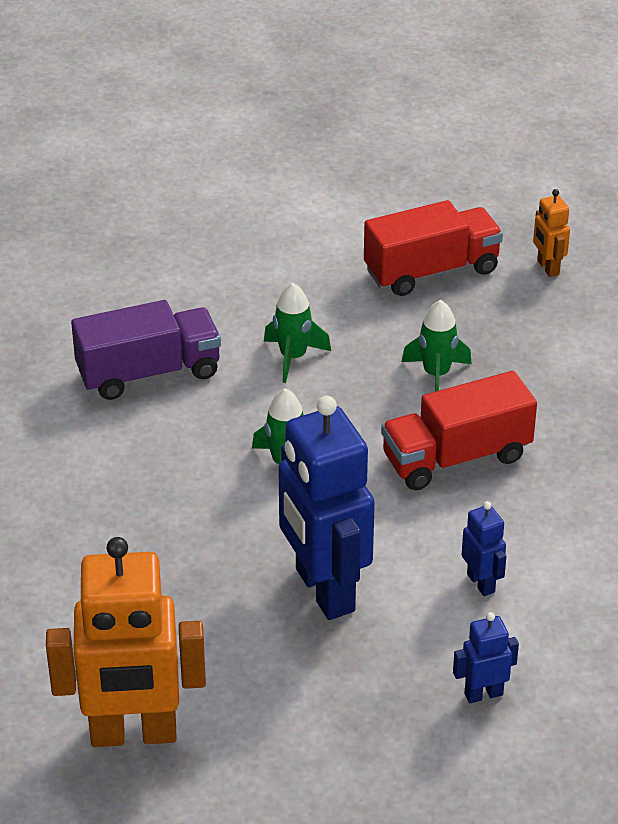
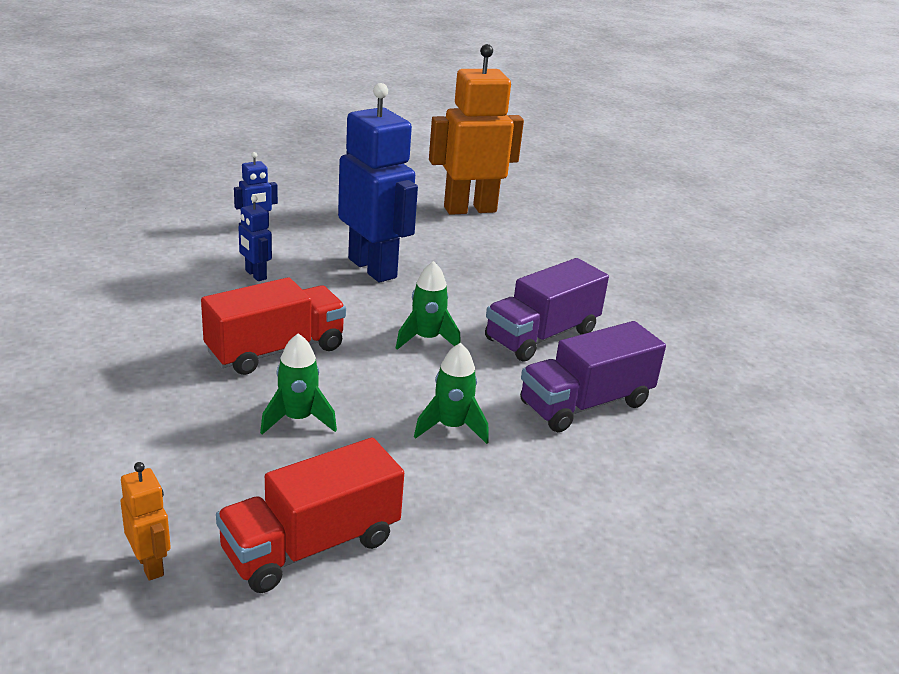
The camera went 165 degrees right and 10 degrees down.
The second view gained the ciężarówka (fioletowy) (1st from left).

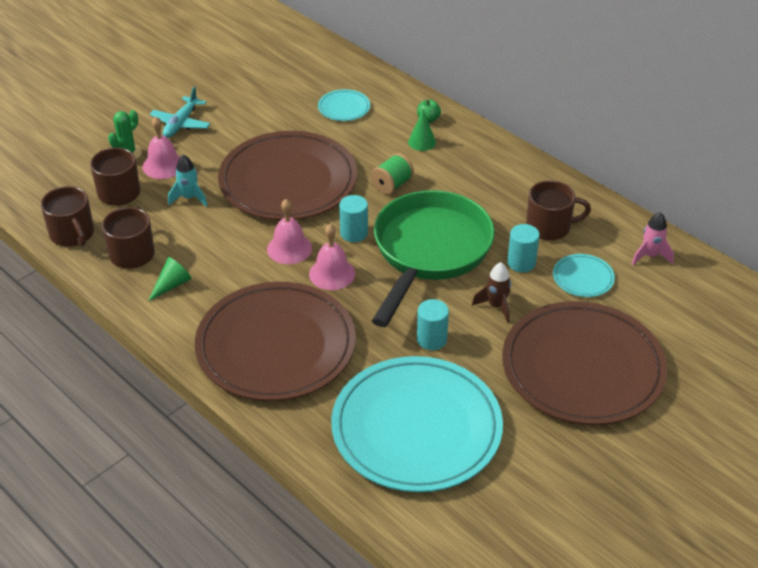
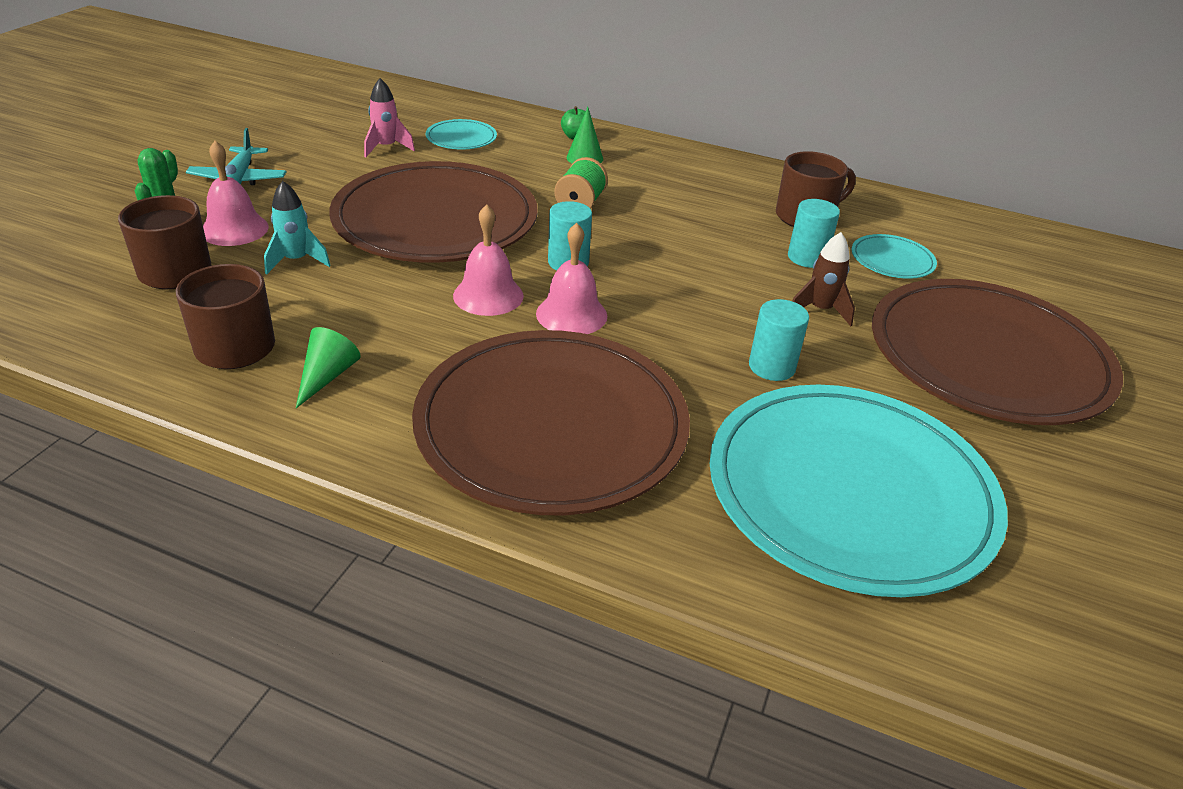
The camera went 25 degrees left and 5 degrees down.
The second view lost the kubek (brązowy) (1st from left).
The second view lost the patelnia (zielony).
The rakieta (różowy) ended up elsewhere.

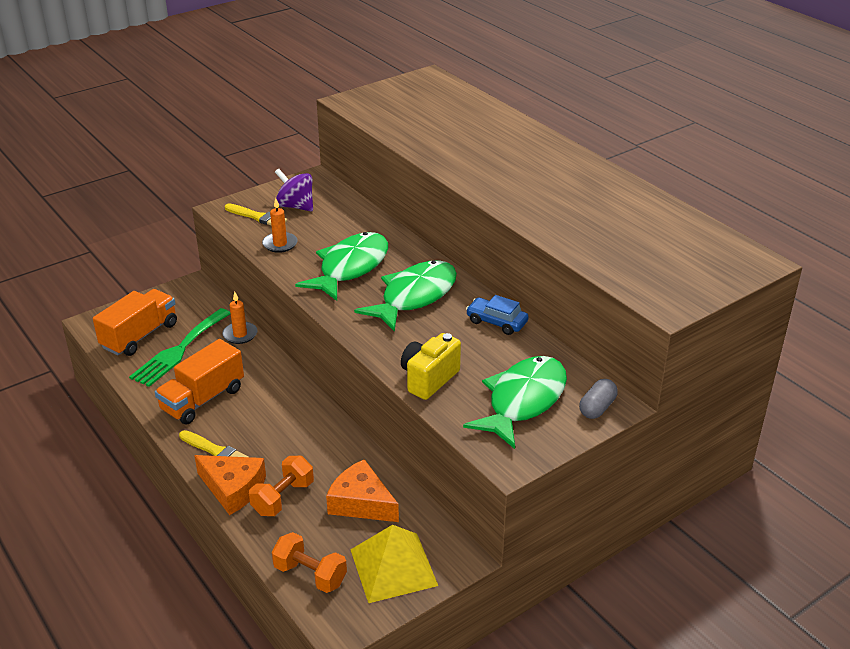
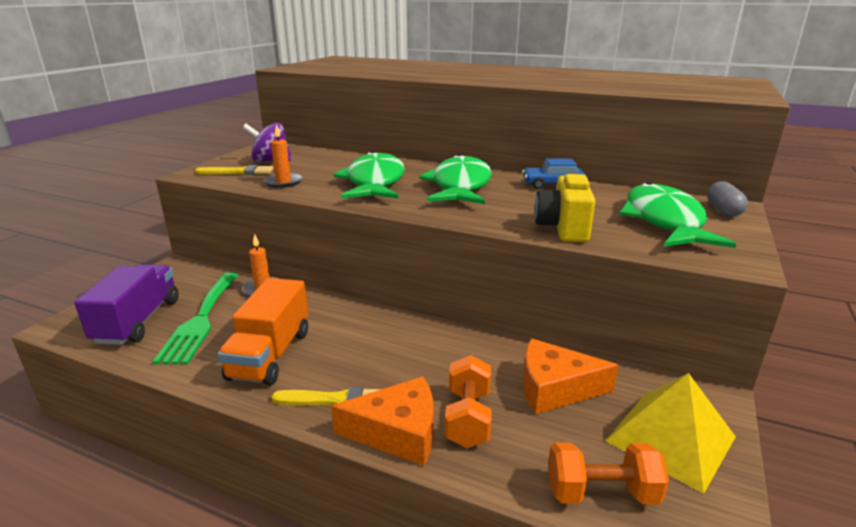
The camera went 30 degrees left and 10 degrees down.
What was the ciężarówka (pomarańczowy) (1st from left) turned into the ciężarówka (fioletowy).

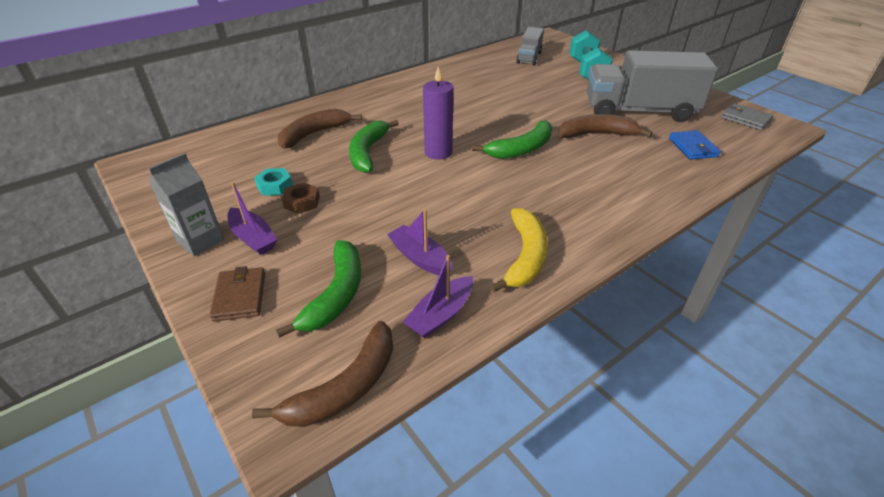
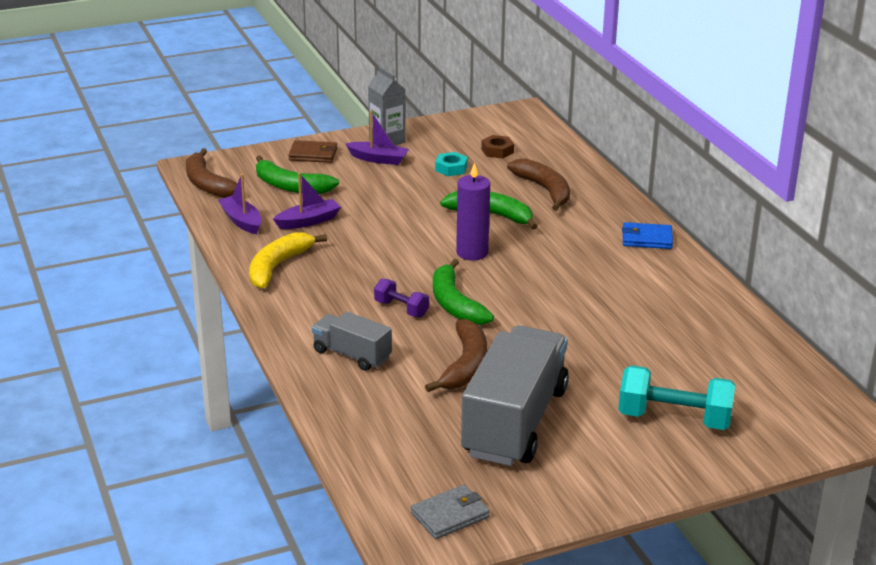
The camera went 105 degrees right and 10 degrees down.
The second view gained the hantel (fioletowy).
The nakrętka (brązowy) ended up elsewhere.
The ciężarówka (szary) (1st from left) ended up elsewhere.
The portfel (niebieski) ended up elsewhere.
The łódka (fioletowy) (1st from left in the first image) ended up facing another way, 135 degrees counterclockwise from before.
The banan (żółty) ended up facing another way, 90 degrees clockwise from before.

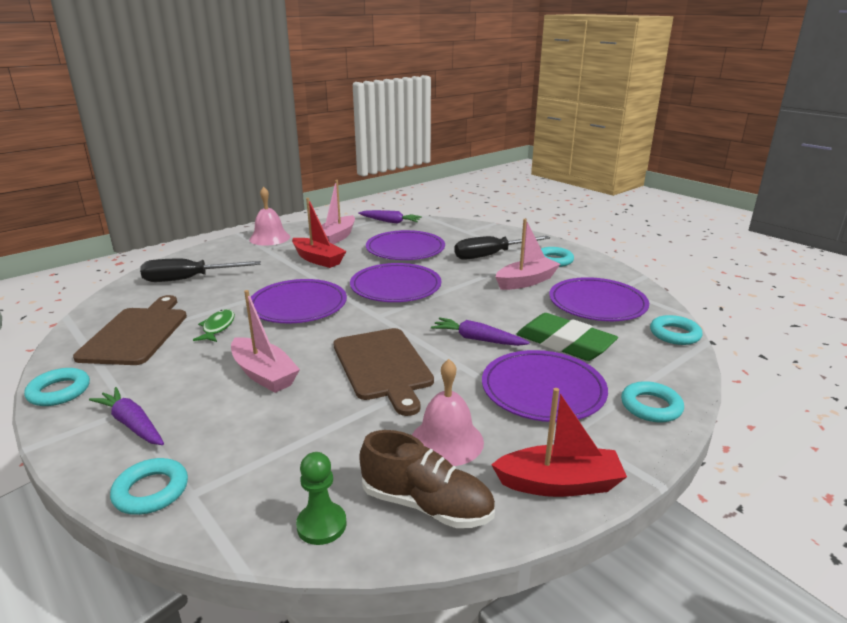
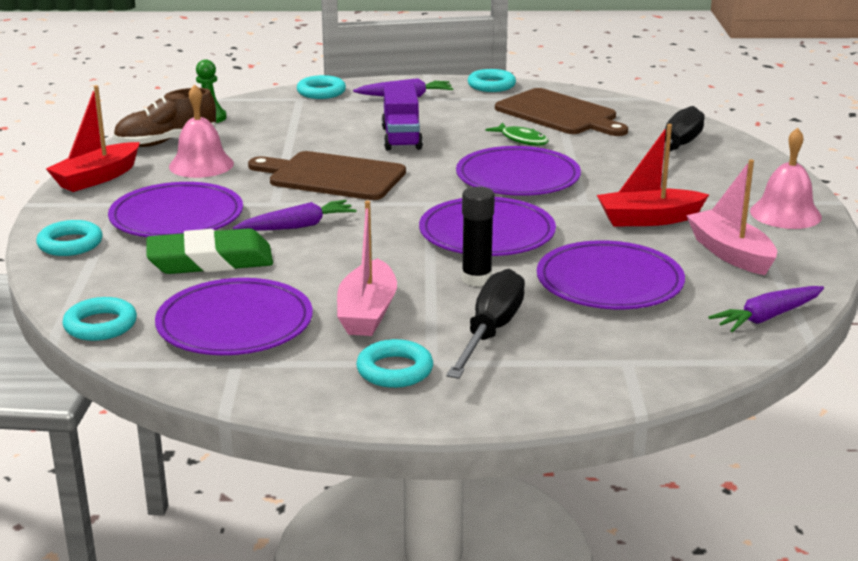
The camera went 130 degrees right and 0 degrees up.
The second view gained the klej w sztyfcie (czarny).
Where the łódka (różowy) (1st from left) stood, the ciężarówka (fioletowy) came to stand.

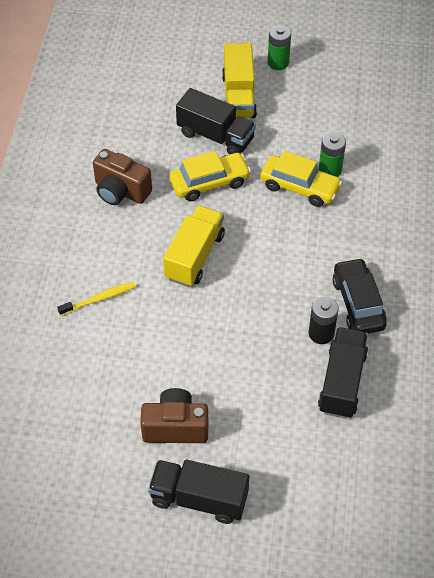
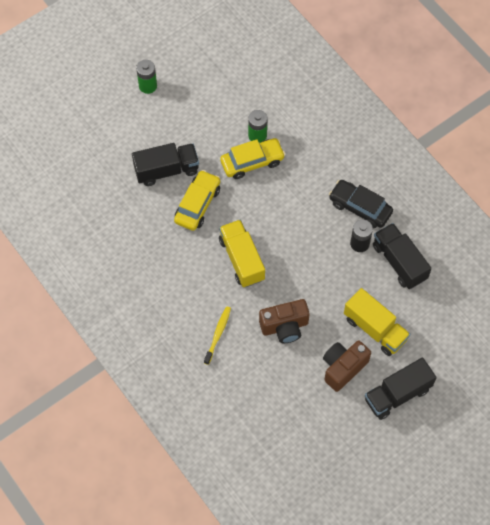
The camera went 45 degrees left and 10 degrees up.
The aparat fotograficzny (brązowy) (1st from left) ended up elsewhere.
The ciężarówka (żółty) (2nd from left) ended up elsewhere.

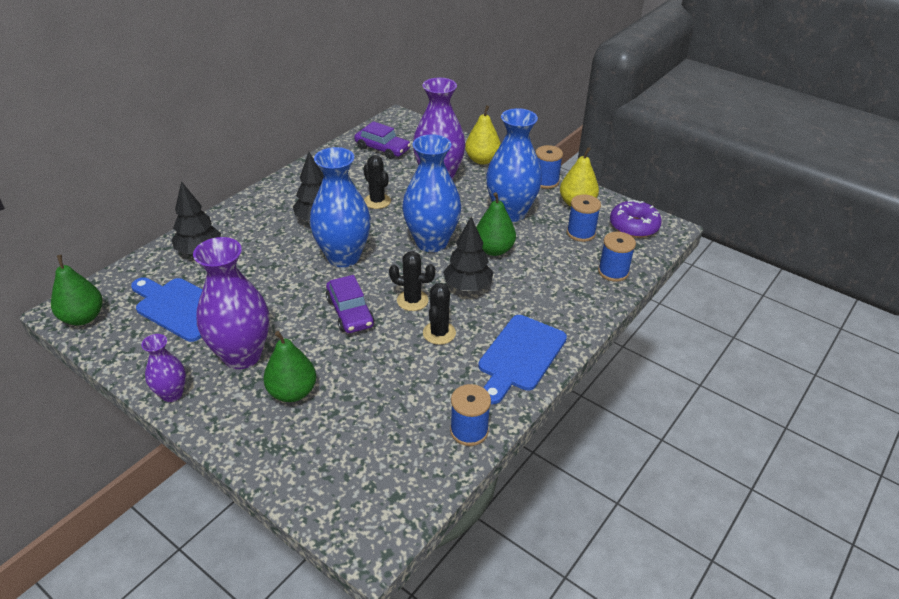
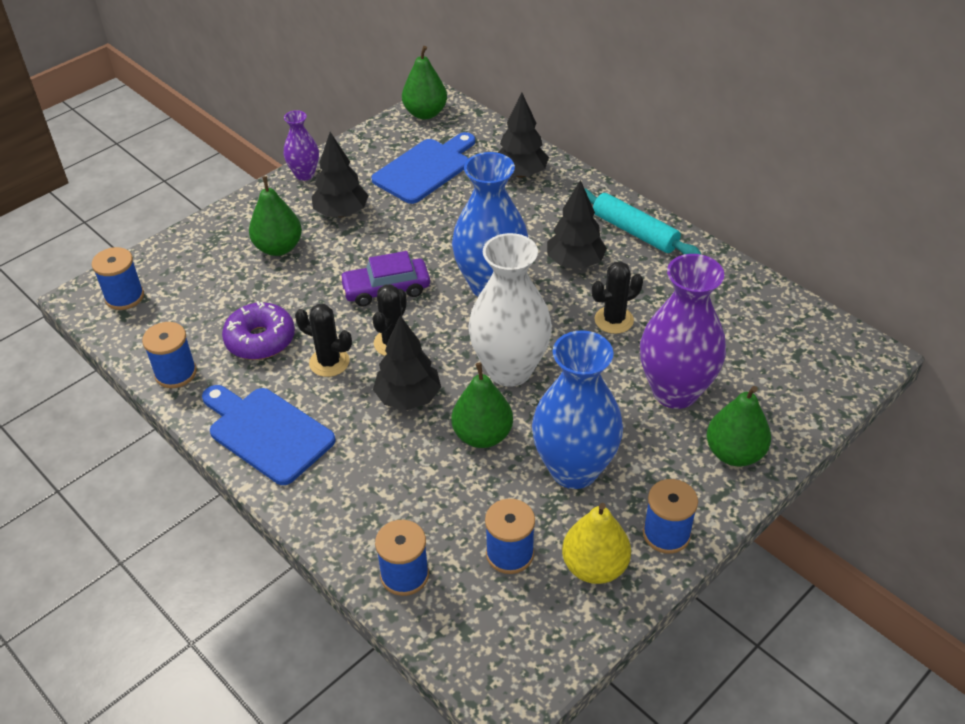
The camera went 100 degrees right and 5 degrees up.
The second view lost the samochód (fioletowy) (2nd from left).
The second view gained the szpulka (niebieski) (1st from left).
The second view gained the wałek do ciasta (turkusowy).
The donut (fioletowy) ended up elsewhere.
Where the wazon (fioletowy) (2nd from left) stood, the drzewko (czarny) (1st from left) came to stand.
What was the wazon (niebieski) (2nd from left) turned into the wazon (biały).
What was the gruszka (żółty) (1st from left) turned into the gruszka (zielony) (4th from left).

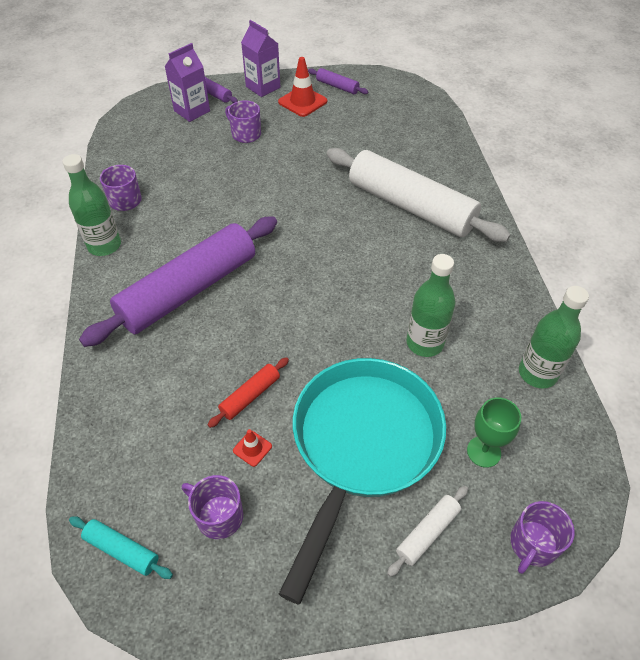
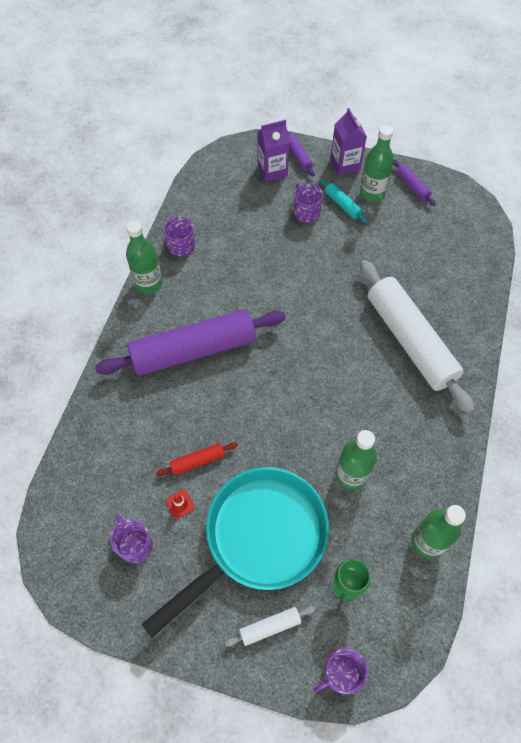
The camera went 25 degrees right and 10 degrees up.
The wałek do ciasta (turkusowy) ended up elsewhere.
Where the pachołek (czerwony) (2nd from left) stood, the butelka (zielony) (3rd from left) came to stand.

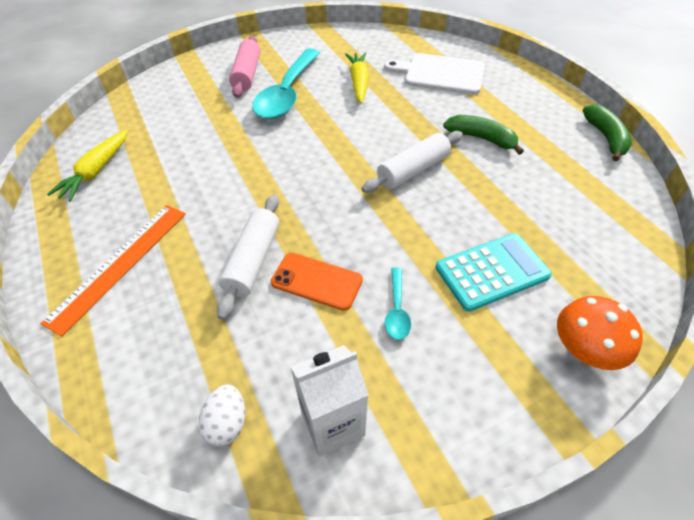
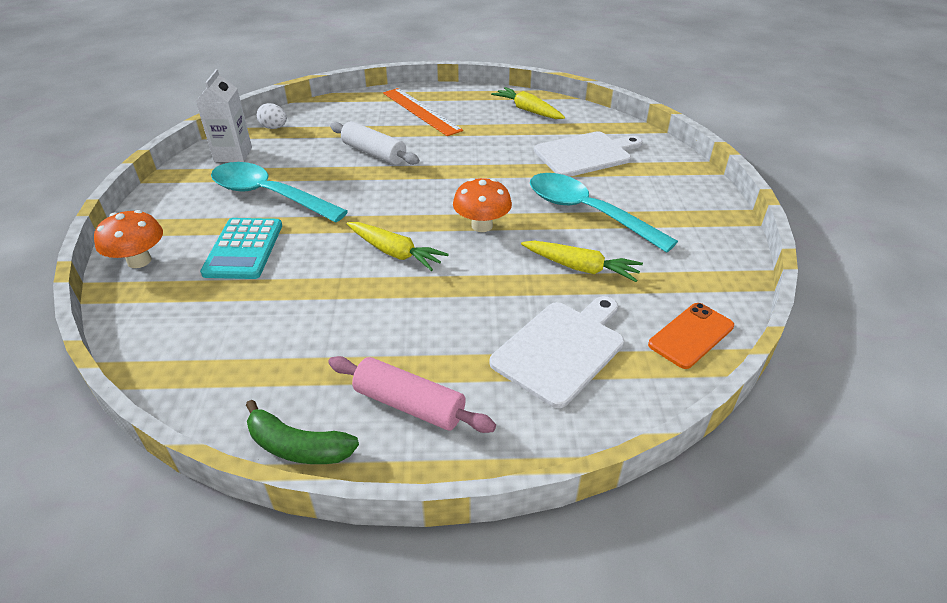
The camera went 115 degrees right and 10 degrees down.
The second view lost the banan (zielony) (1st from left).
The second view gained the grzyb (pomarańczowy) (2nd from left).
The second view gained the deska do krojenia (biały) (2nd from left).
The wałek do ciasta (różowy) ended up elsewhere.
The telefon (pomarańczowy) ended up elsewhere.
Where the wałek do ciasta (biały) (2nd from left) stood, the marchewka (żółty) (1st from left) came to stand.
The size of the łyżka (turkusowy) (2nd from left in the first image) changed by a factor of 2.33.

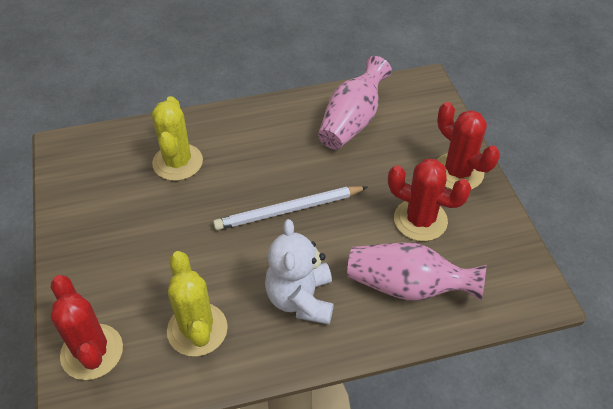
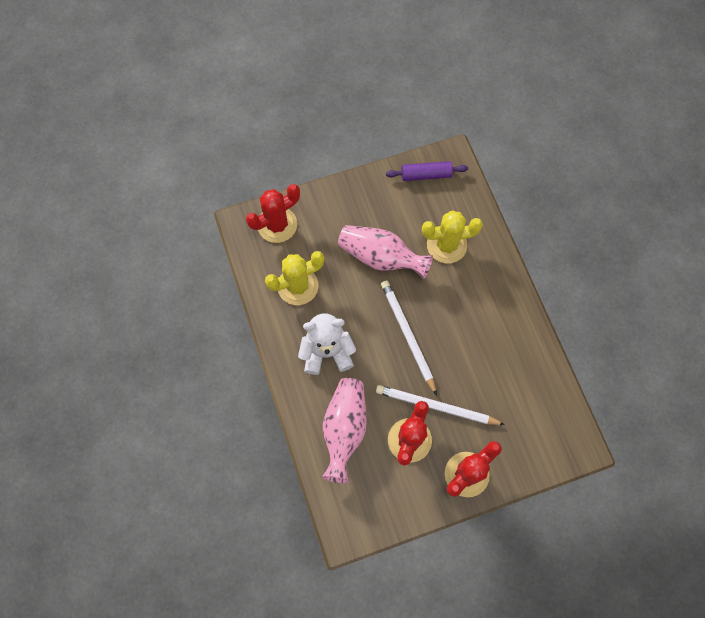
The camera went 85 degrees right and 20 degrees up.
The second view gained the ołówek (biały) (2nd from left).
The second view gained the wałek do ciasta (fioletowy).
The wazon (różowy) (1st from left in the first image) ended up elsewhere.

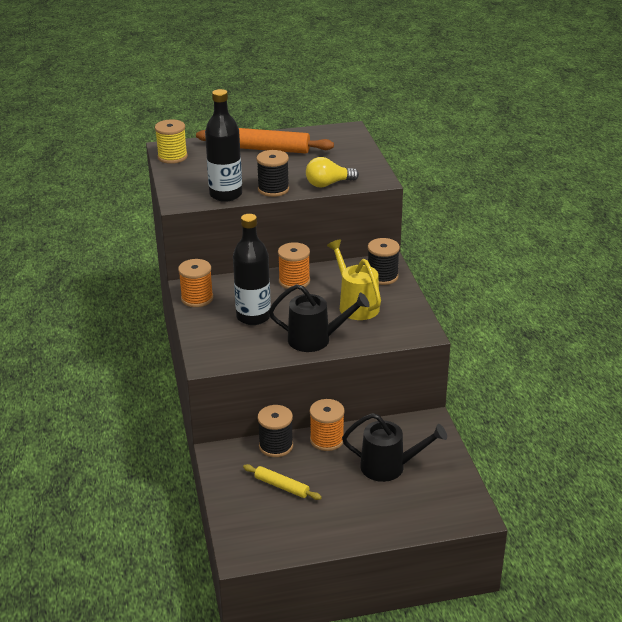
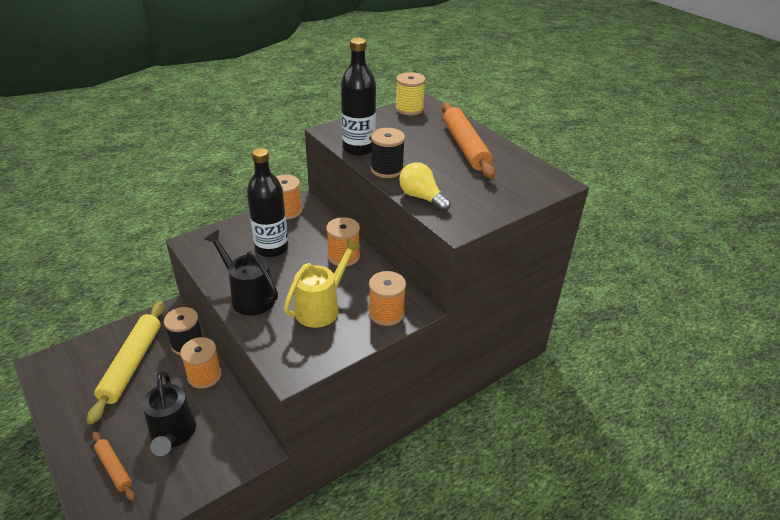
The camera went 65 degrees right and 5 degrees up.
The second view gained the wałek do ciasta (pomarańczowy) (1st from left).
What was the szpulka (czarny) (3rd from left) turned into the szpulka (pomarańczowy) (4th from left).
The konewka (czarny) (1st from left in the first image) ended up facing another way, 150 degrees clockwise from before.
The size of the wałek do ciasta (żółty) changed by a factor of 1.89.

